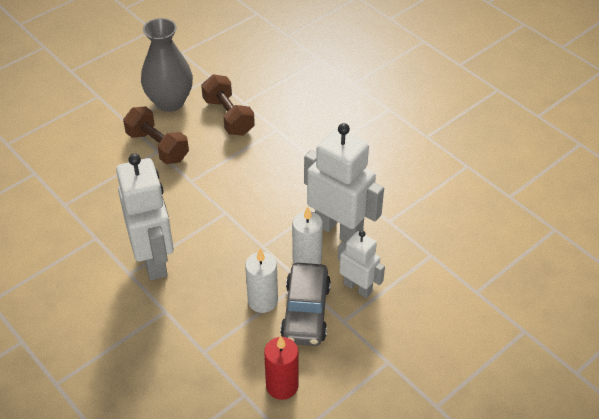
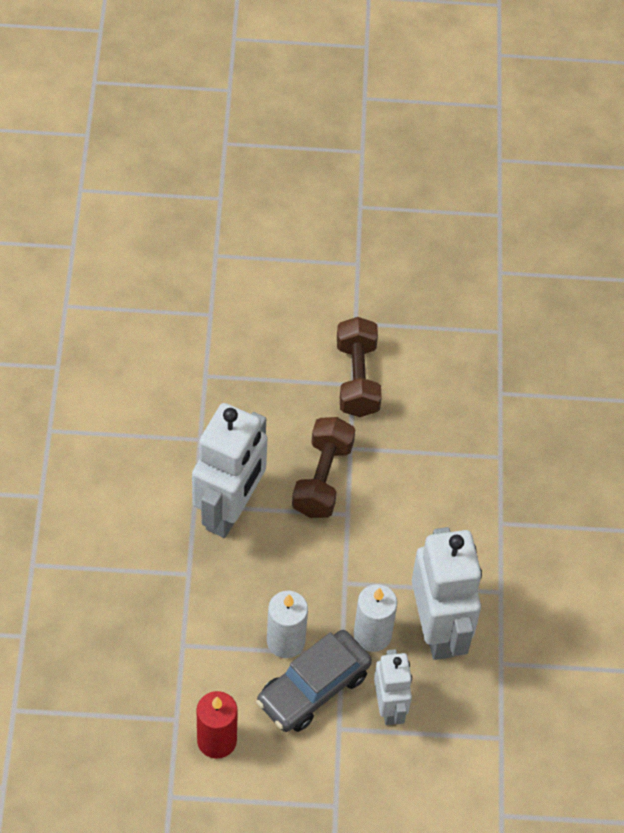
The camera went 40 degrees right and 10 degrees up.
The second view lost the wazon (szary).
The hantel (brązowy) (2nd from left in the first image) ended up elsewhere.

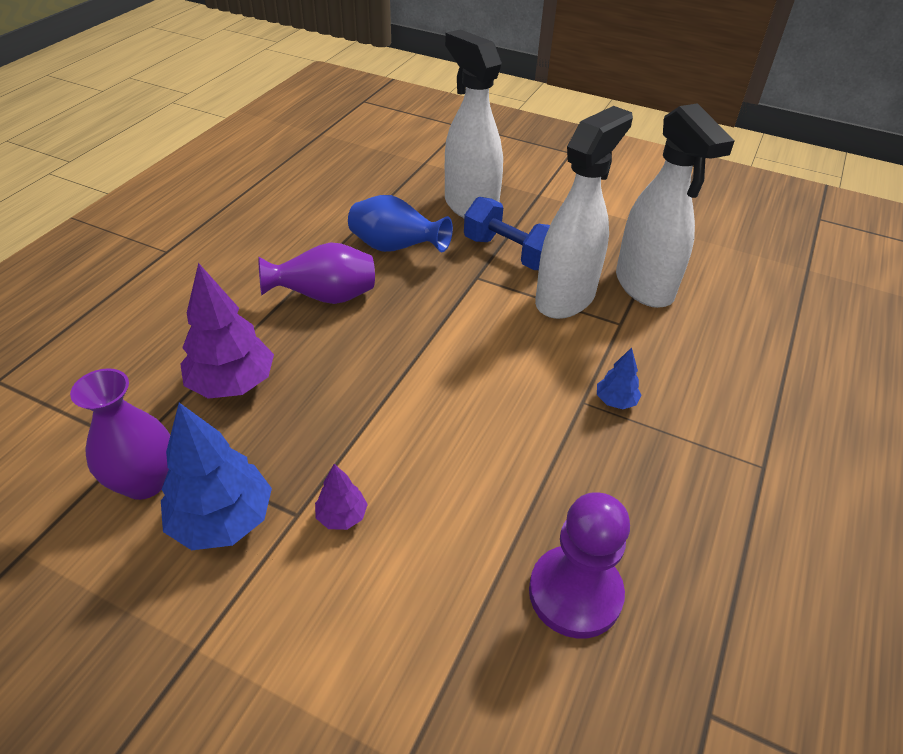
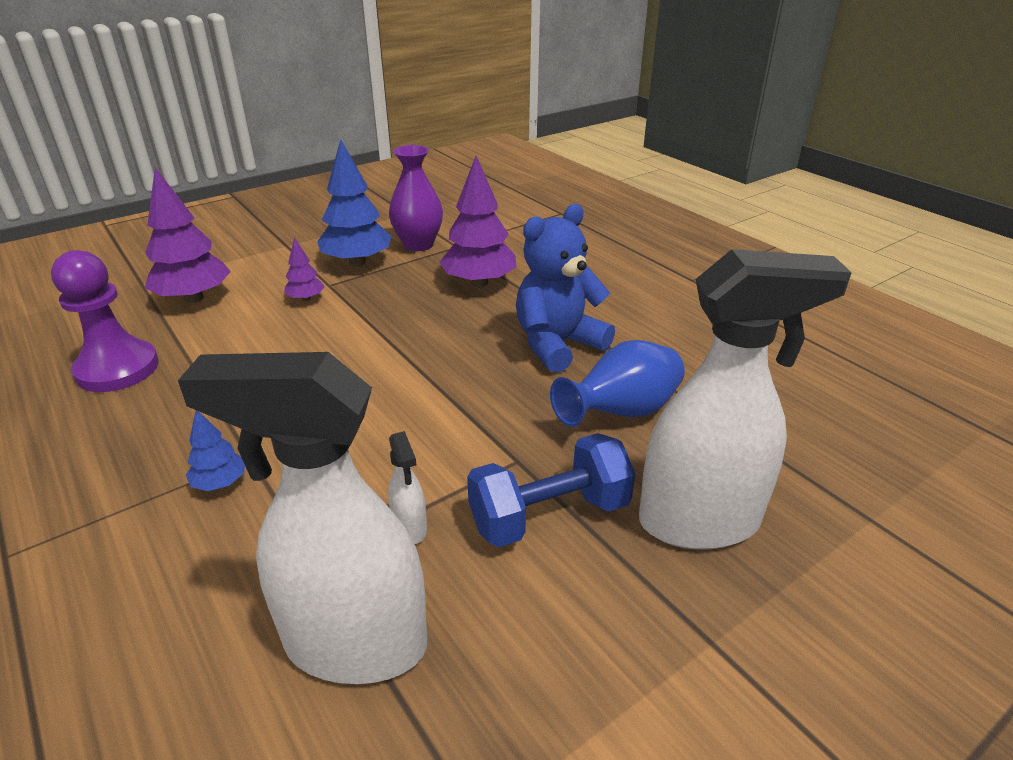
The camera went 120 degrees right and 10 degrees down.
The second view gained the drzewko (fioletowy) (1st from left).
Where the wazon (fioletowy) (2nd from left) stood, the miś (niebieski) came to stand.
The size of the spryskiwacz (biały) (2nd from left) changed by a factor of 0.41.

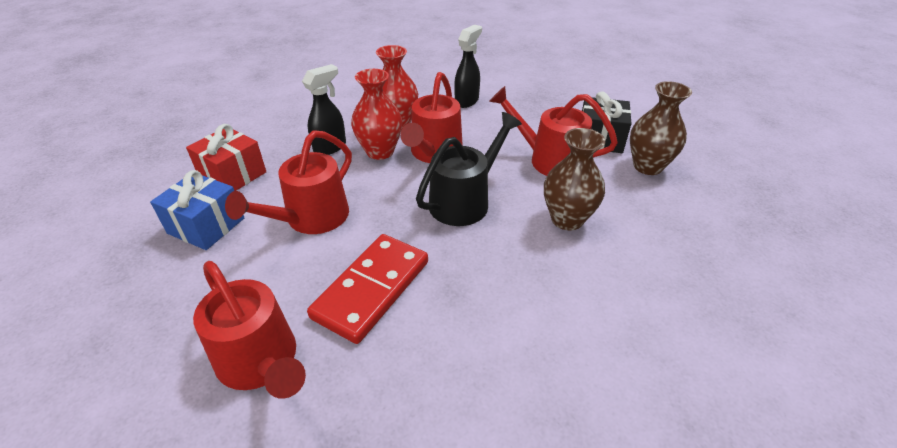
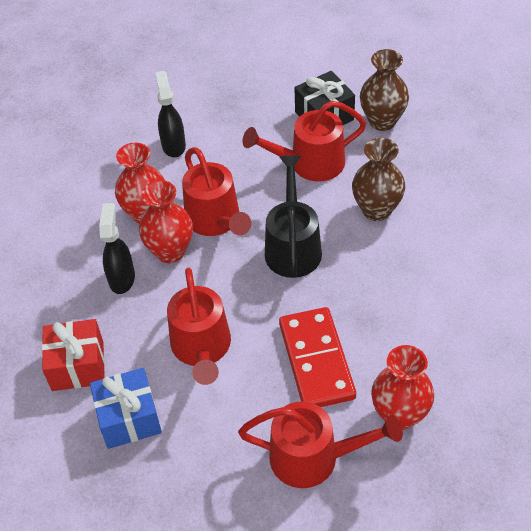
The camera went 40 degrees left and 10 degrees up.
The second view gained the wazon (czerwony) (3rd from left).

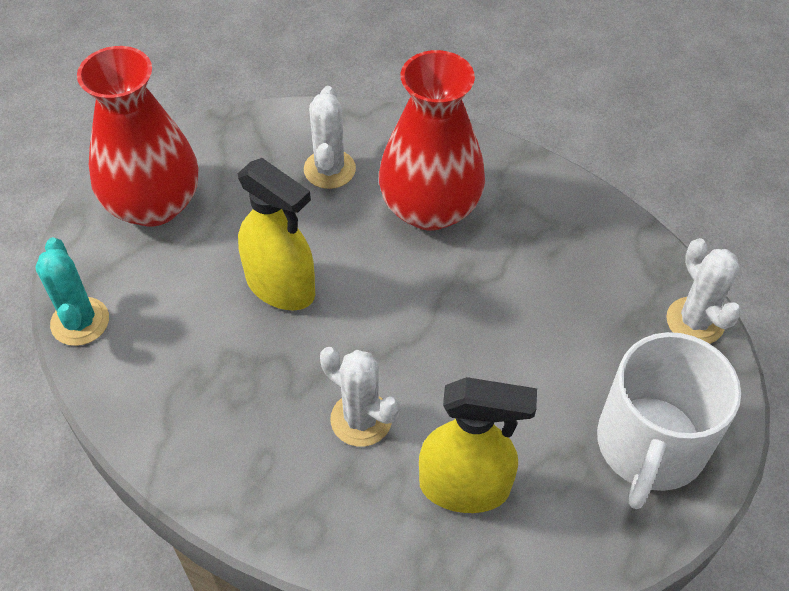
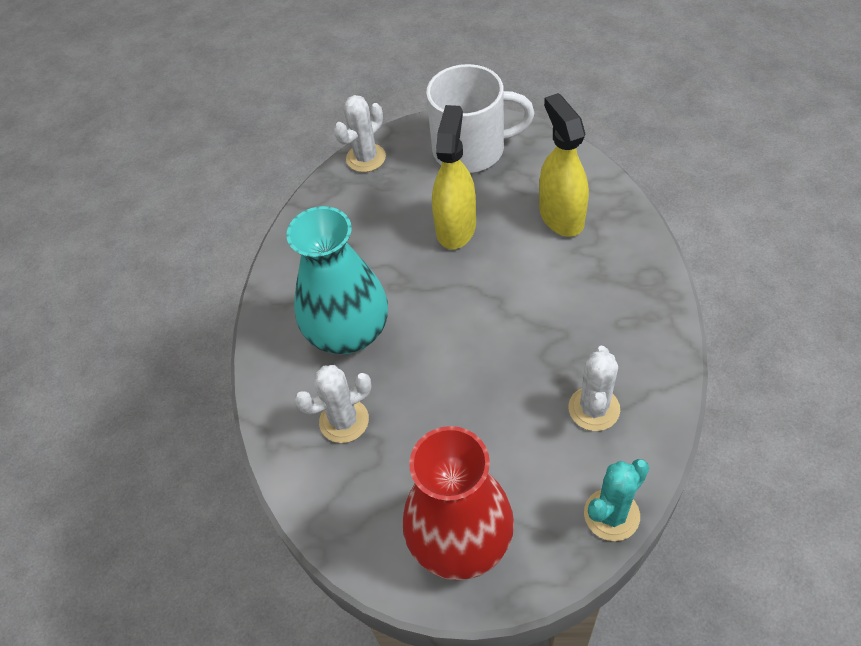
The camera went 110 degrees left and 0 degrees up.
The spryskiwacz (żółty) (1st from left) ended up elsewhere.
The kaktus (biały) (2nd from left in the first image) ended up elsewhere.
What was the wazon (czerwony) (2nd from left) turned into the wazon (turkusowy).

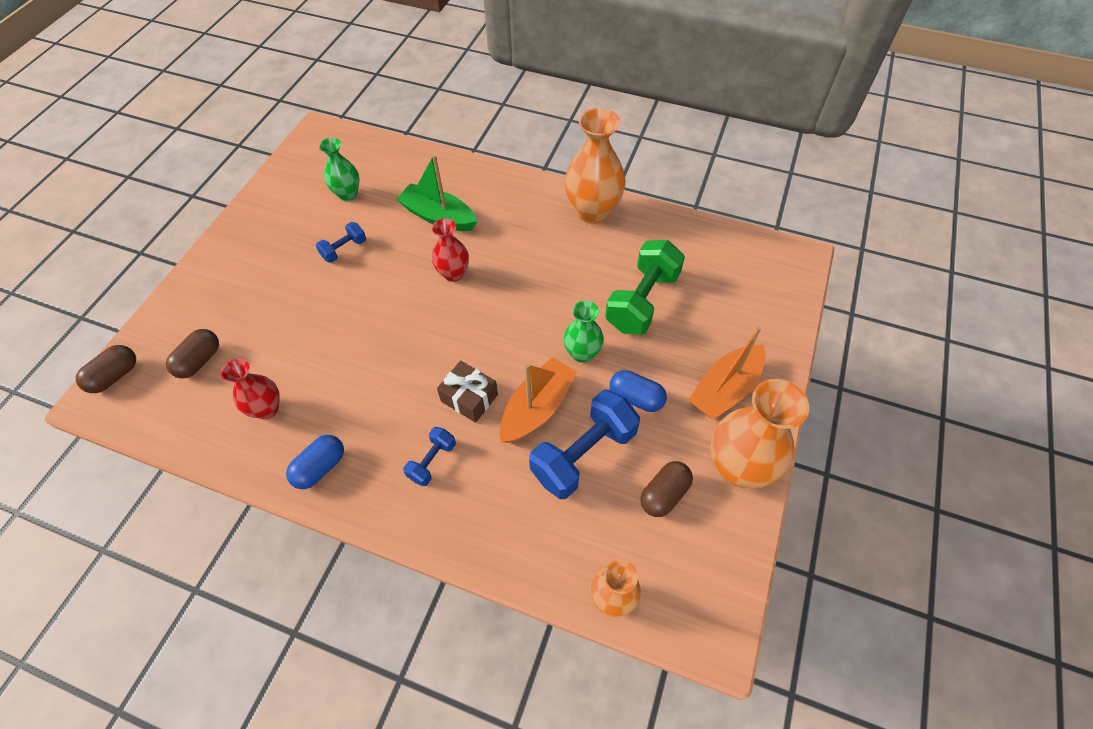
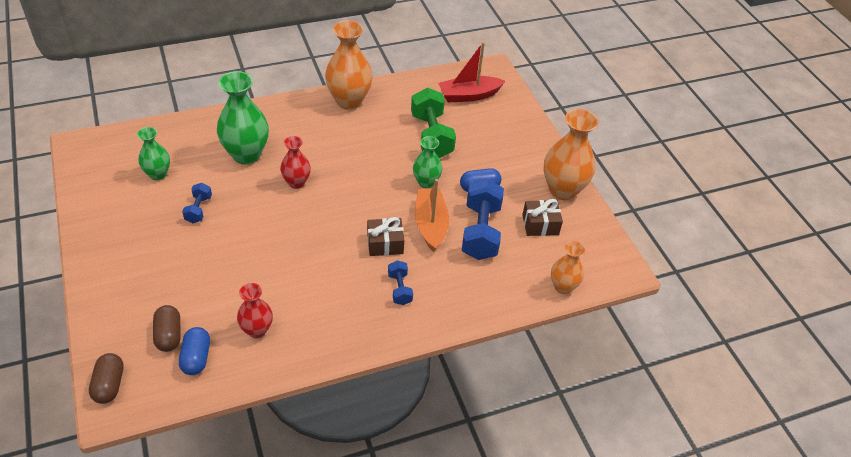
The camera went 45 degrees left and 10 degrees down.
The second view lost the łódka (pomarańczowy) (2nd from left).
The second view gained the łódka (czerwony).
The kapsułka (niebieski) (1st from left) ended up elsewhere.
Where the łódka (zielony) stood, the wazon (zielony) (2nd from left) came to stand.
Where the kapsułka (brązowy) (3rd from left) stood, the prezent (brązowy) (2nd from left) came to stand.

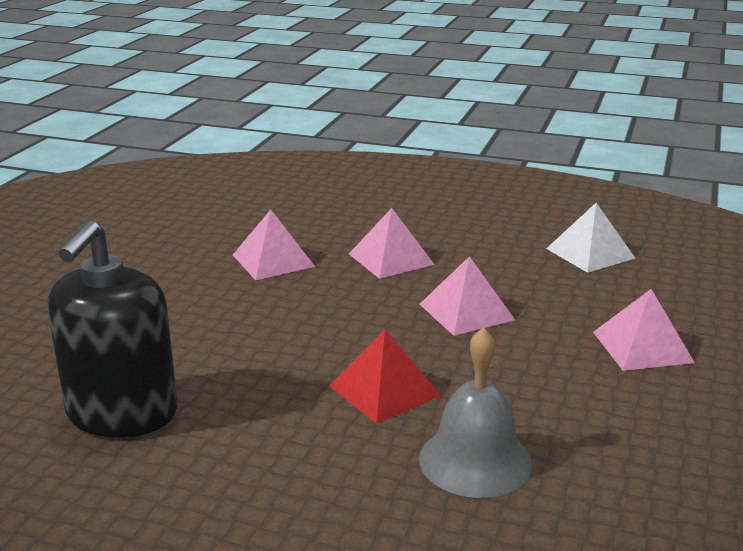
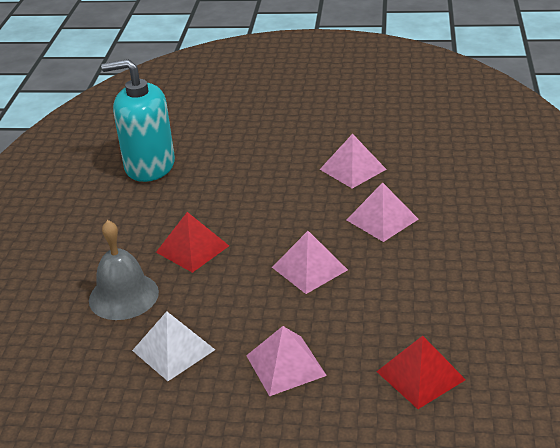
The camera went 80 degrees right and 10 degrees up.
The second view gained the piramida (czerwony) (2nd from left).
The piramida (biały) ended up elsewhere.
What was the dozownik mydła (czarny) turned into the dozownik mydła (turkusowy).

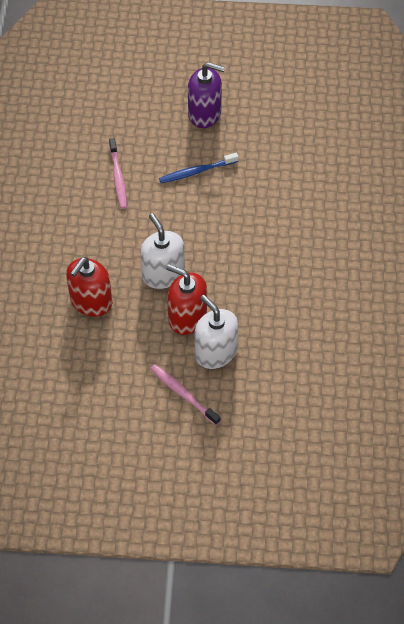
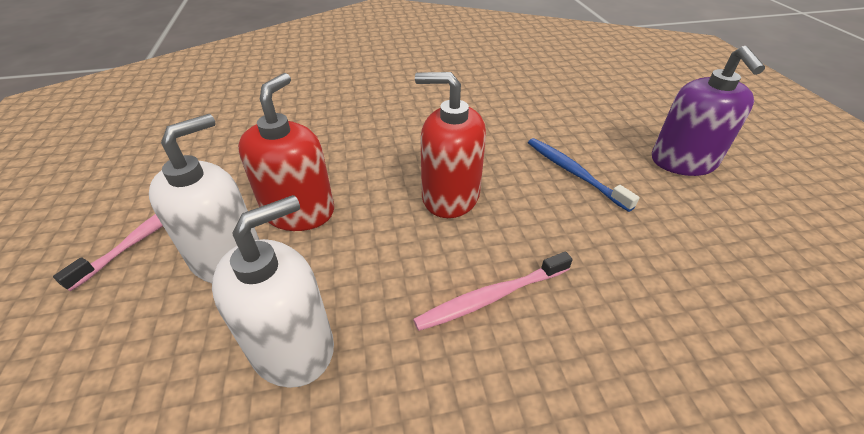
The camera went 75 degrees right and 15 degrees down.
The dozownik mydła (czerwony) (1st from left in the first image) ended up elsewhere.
The szczoteczka do zębów (różowy) (1st from left in the first image) ended up elsewhere.
The dozownik mydła (biały) (1st from left in the first image) ended up elsewhere.

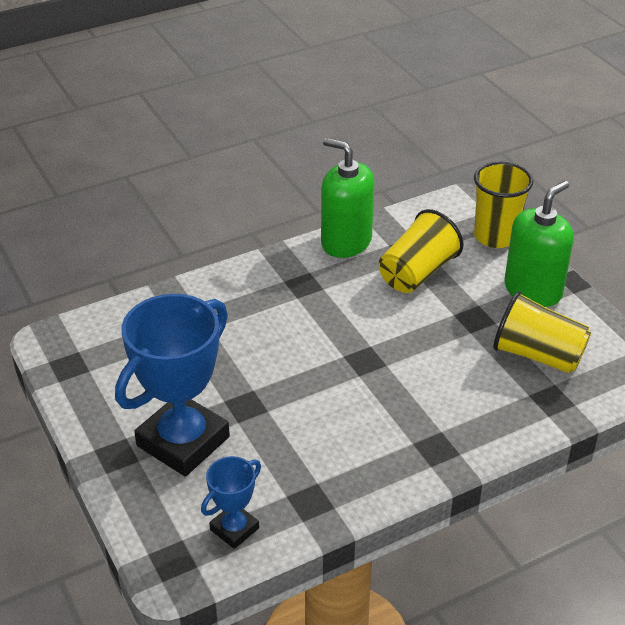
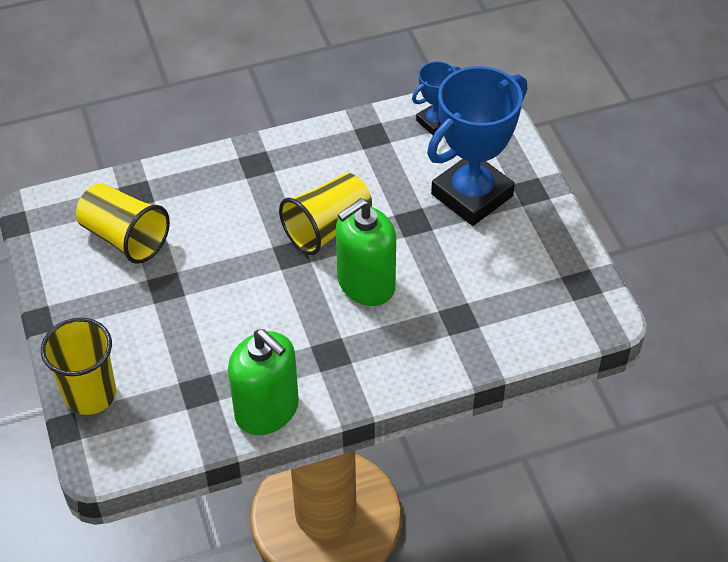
The camera went 170 degrees left and 10 degrees up.
The szklanka (żółty) (1st from left in the first image) ended up elsewhere.
The dozownik mydła (zielony) (2nd from left) ended up elsewhere.

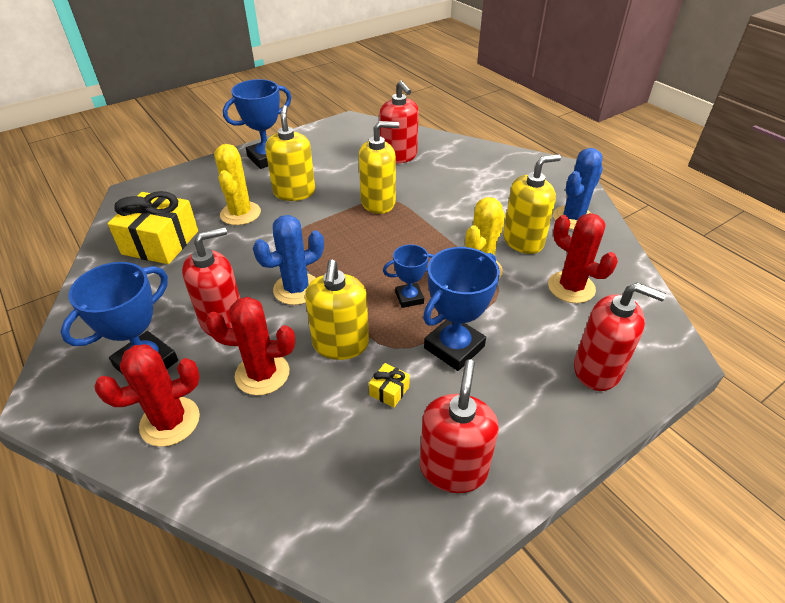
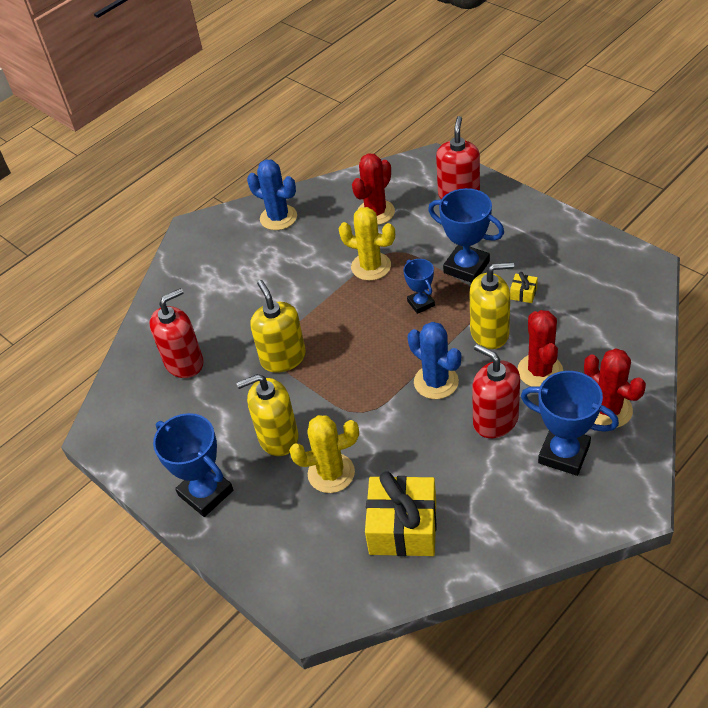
The camera went 95 degrees left and 5 degrees up.
The second view lost the dozownik mydła (czerwony) (3rd from left).
The second view lost the dozownik mydła (żółty) (4th from left).

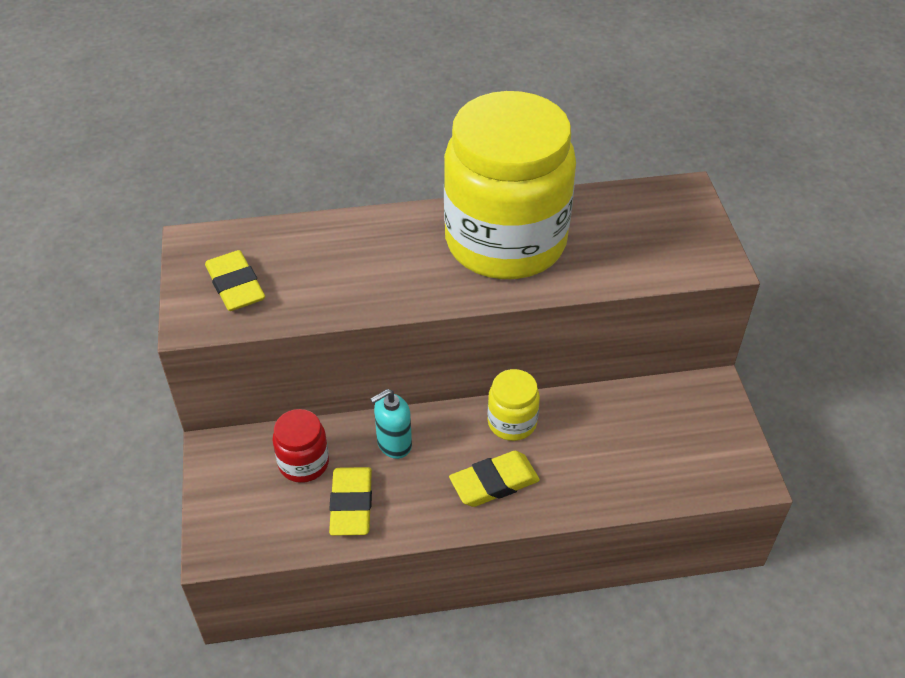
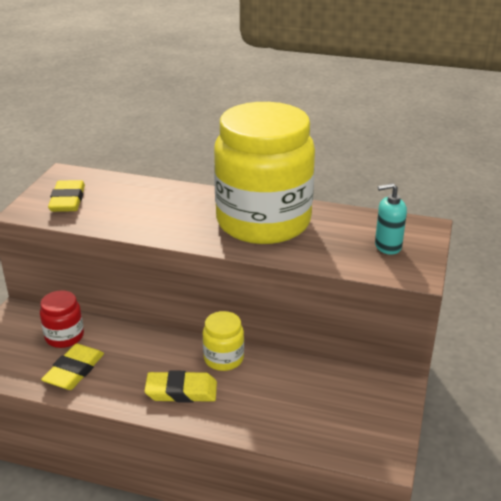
The camera went 25 degrees right and 15 degrees down.
The dozownik mydła (turkusowy) ended up elsewhere.

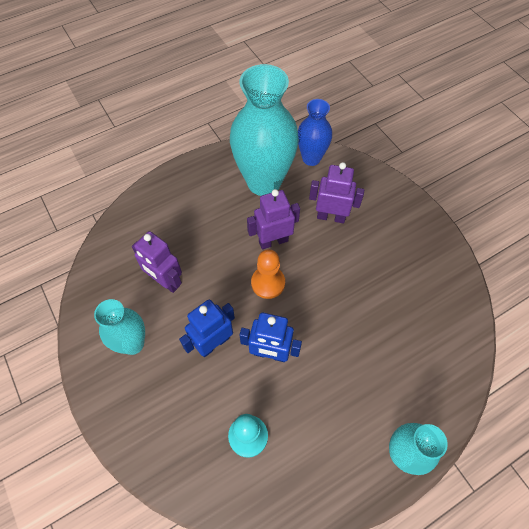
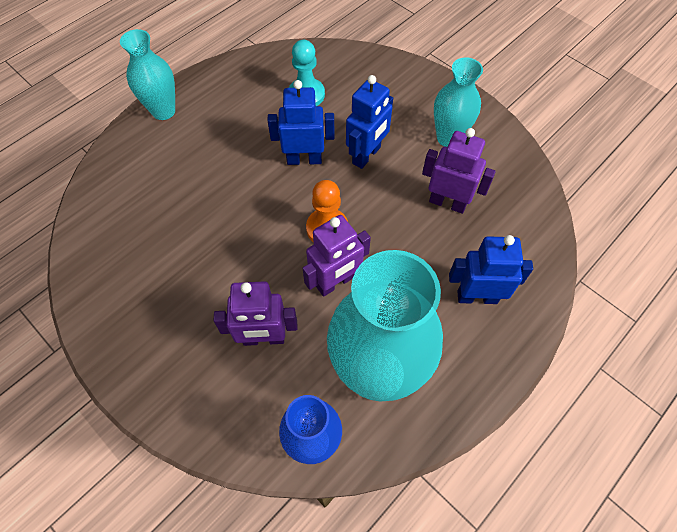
The camera went 165 degrees right and 0 degrees up.
The second view gained the robot (niebieski) (3rd from left).

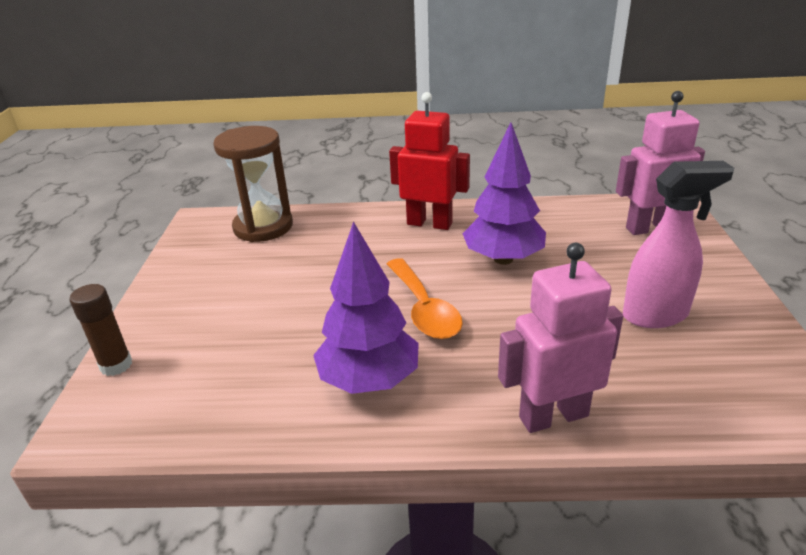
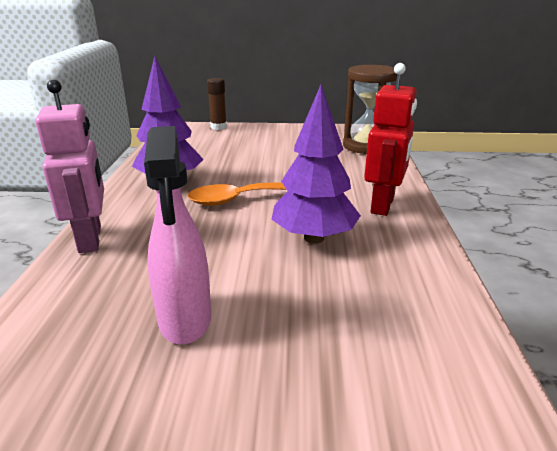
The camera went 90 degrees right and 5 degrees down.
The second view lost the robot (różowy) (2nd from left).

